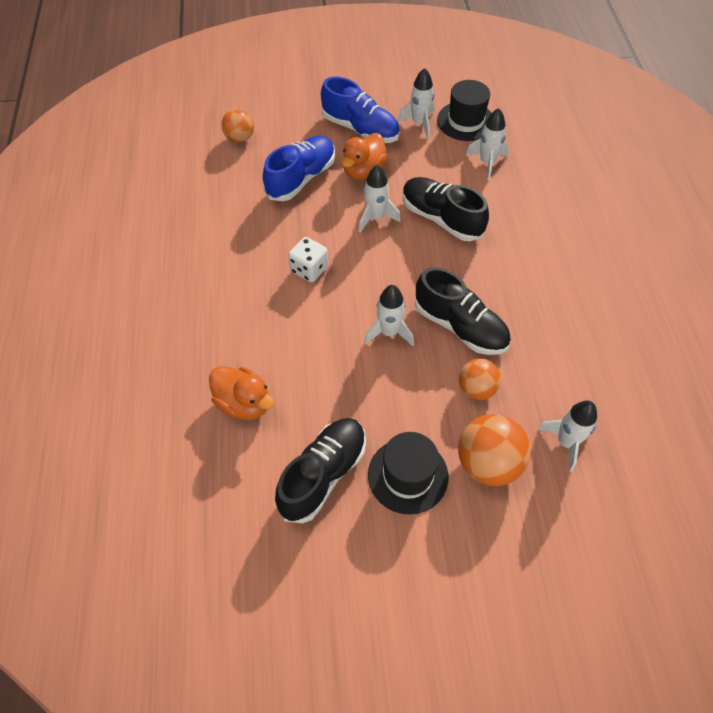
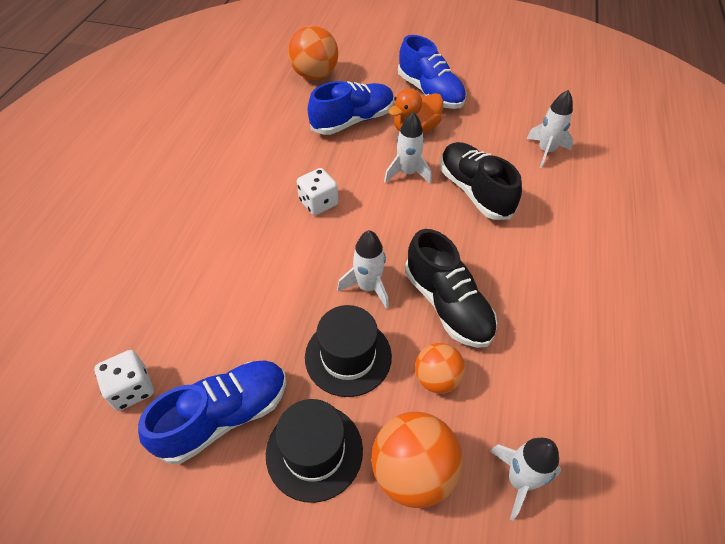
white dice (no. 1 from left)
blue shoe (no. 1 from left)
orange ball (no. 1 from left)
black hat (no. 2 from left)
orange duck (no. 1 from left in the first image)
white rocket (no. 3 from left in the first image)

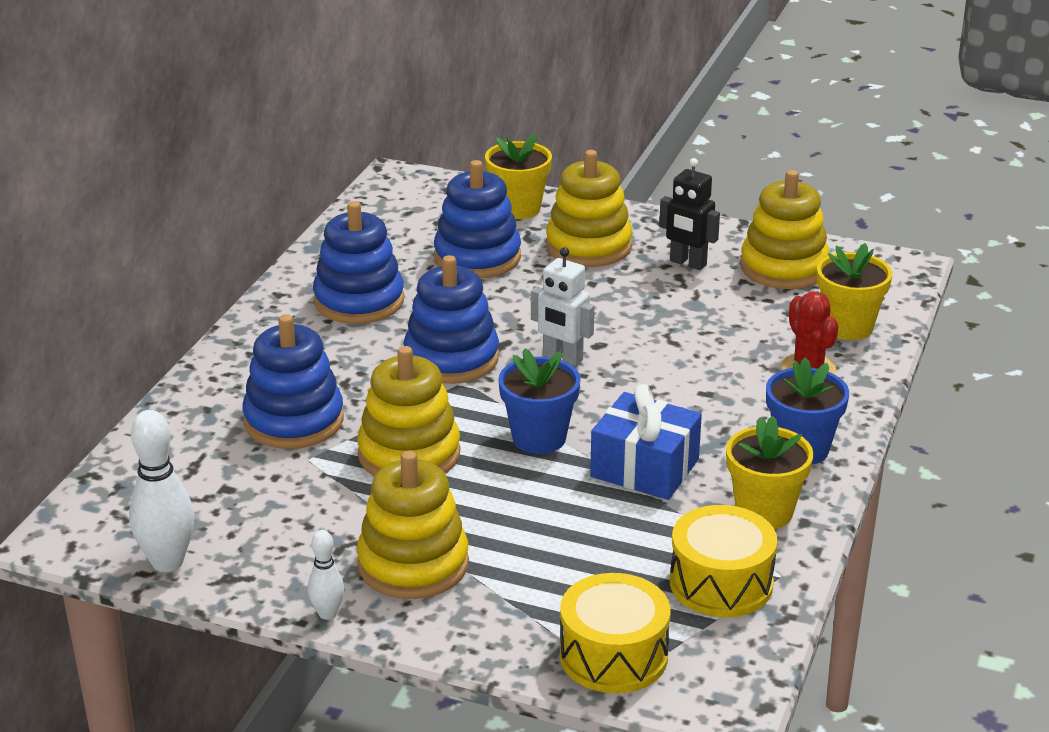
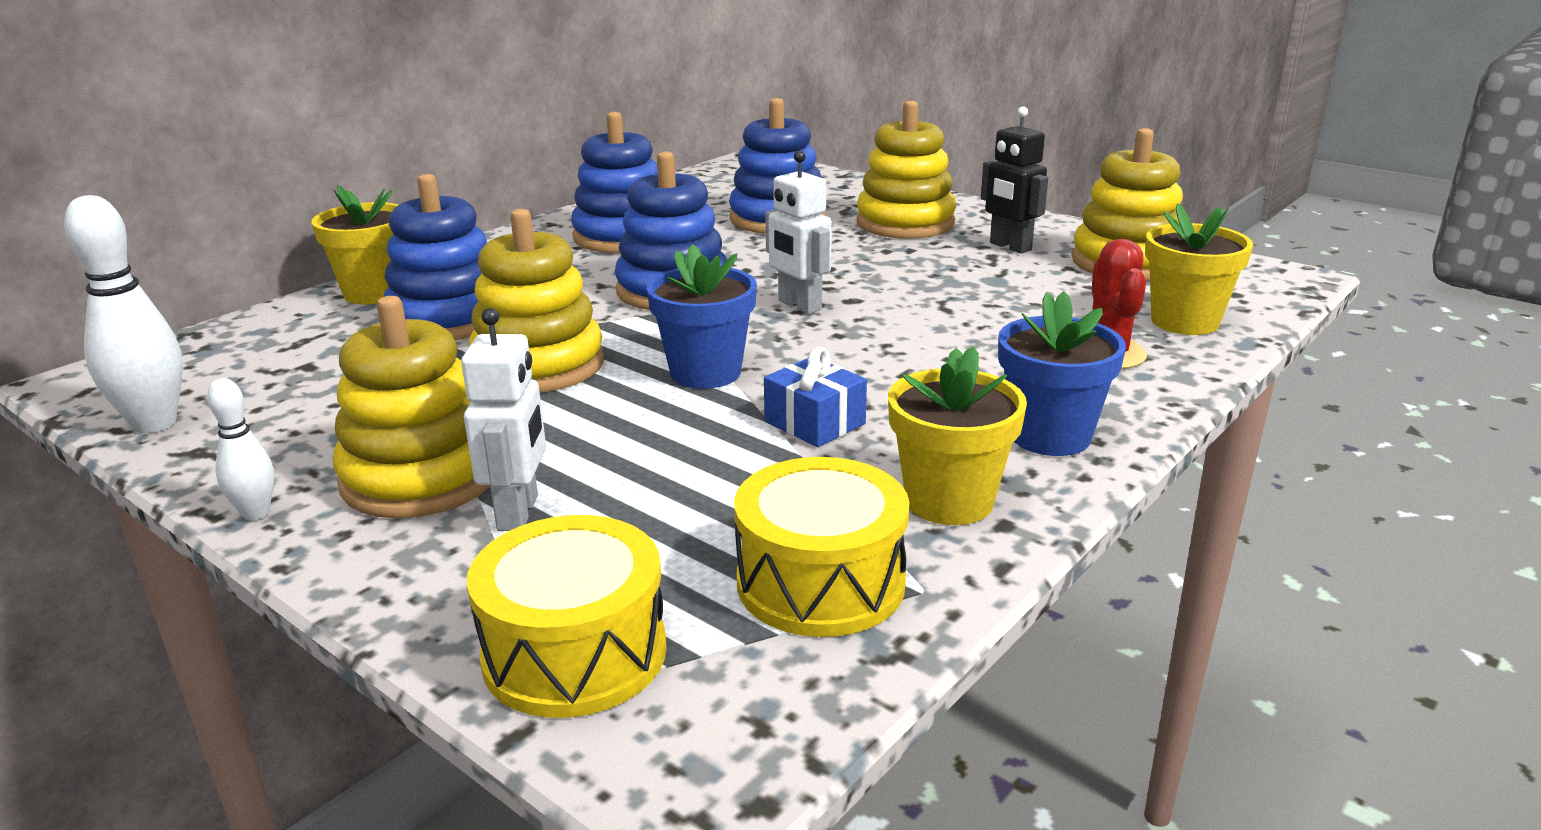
yellow flower pot (no. 1 from left)
white robot (no. 1 from left)
blue gift

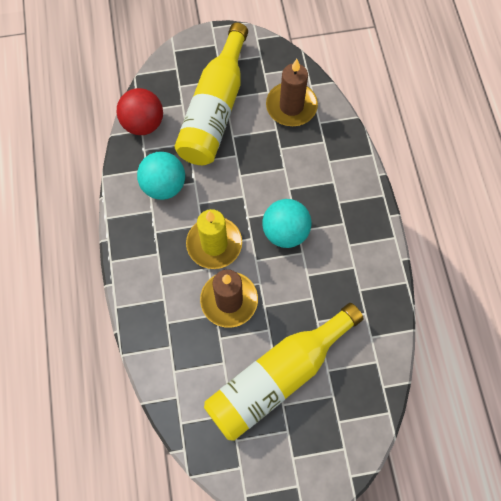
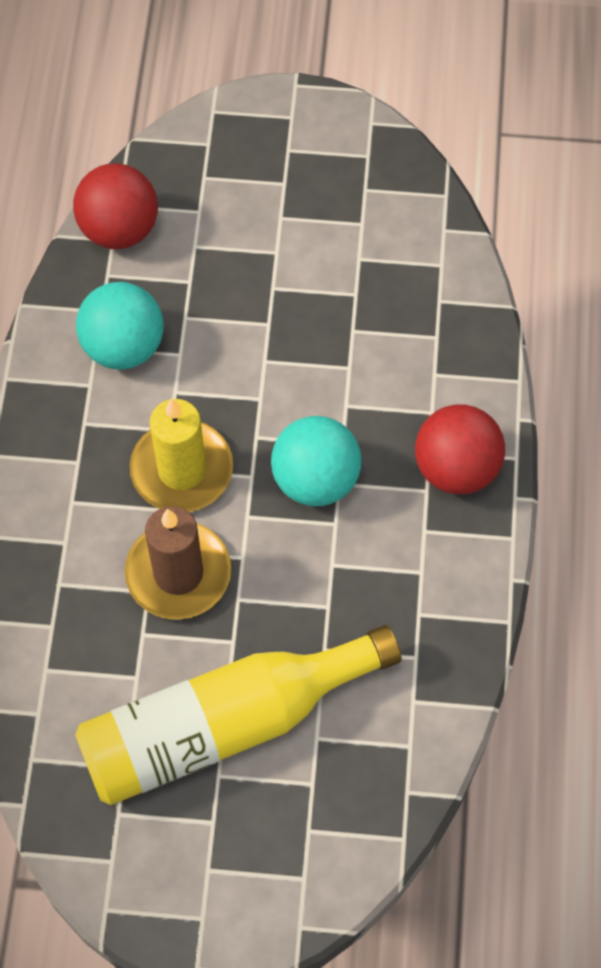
red ball (no. 2 from left)
yellow bottle (no. 1 from left in the first image)
brown candle (no. 2 from left in the first image)

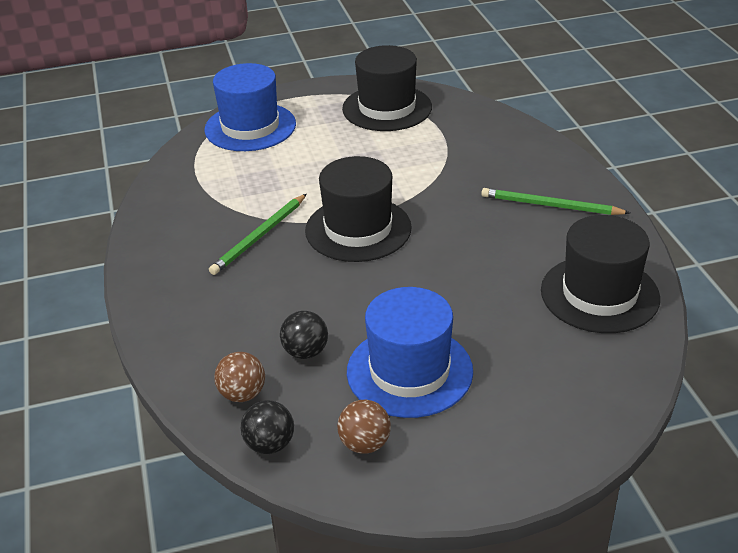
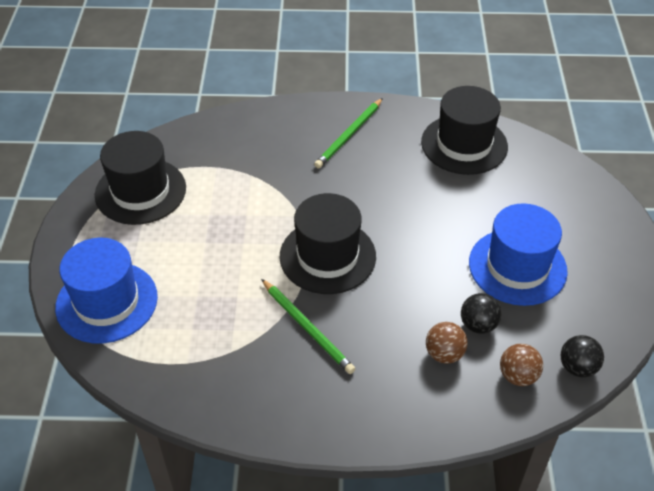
brown ball (no. 1 from left)

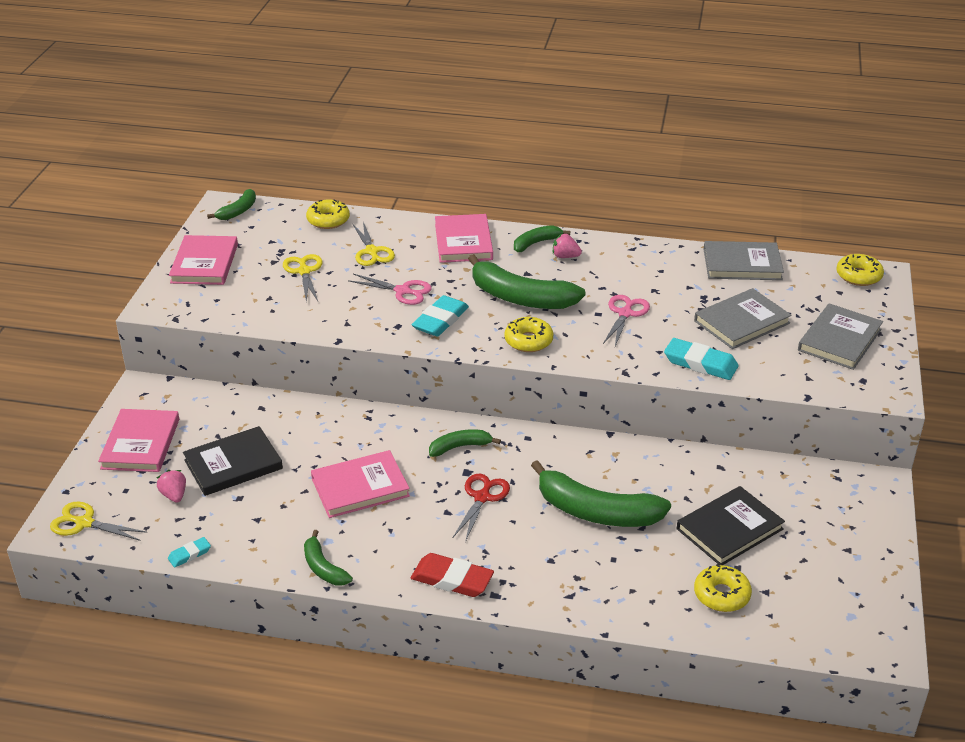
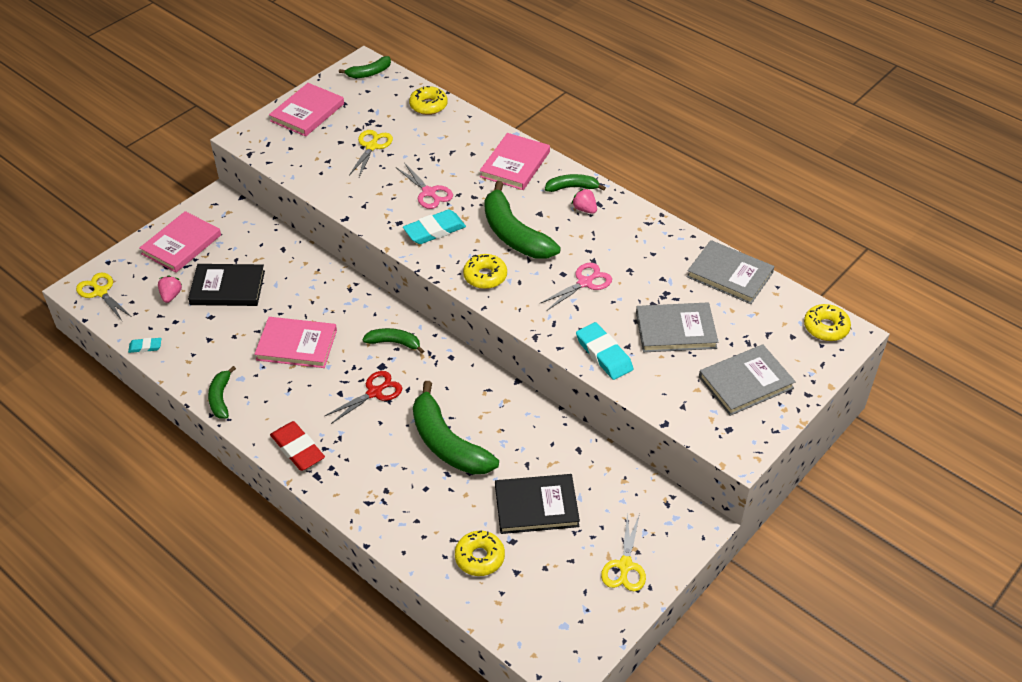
yellow scissors (no. 3 from left)

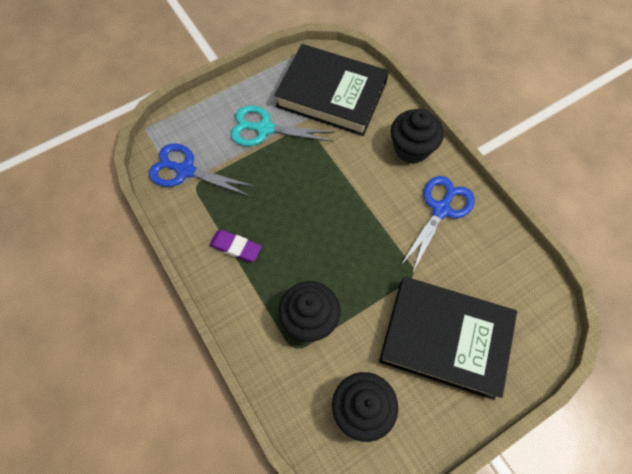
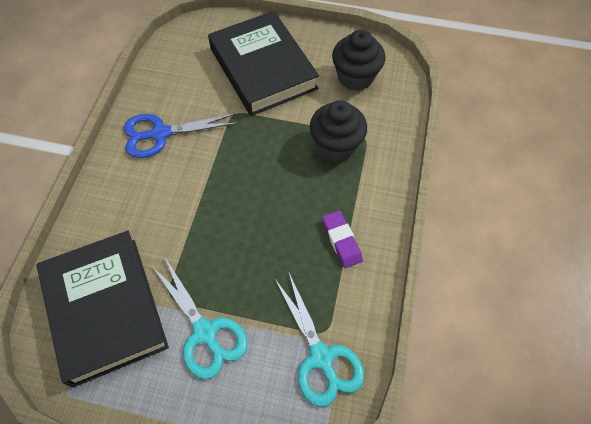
turquoise scissors (no. 2 from left)
black cupcake (no. 3 from left in the first image)

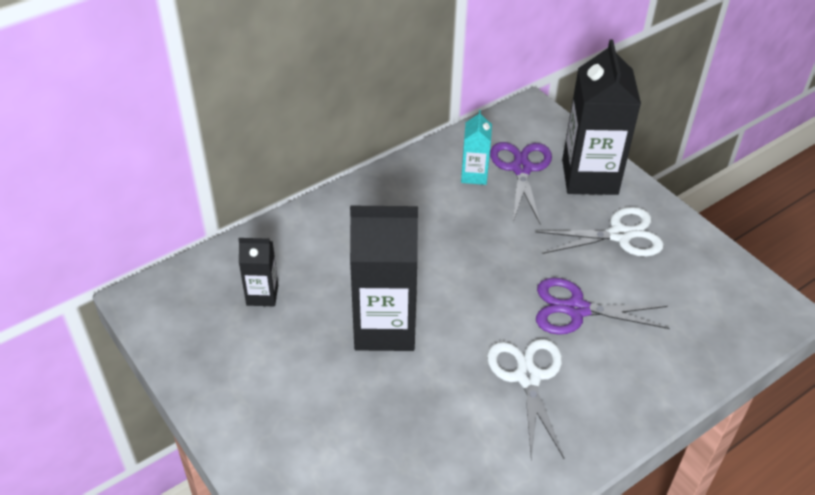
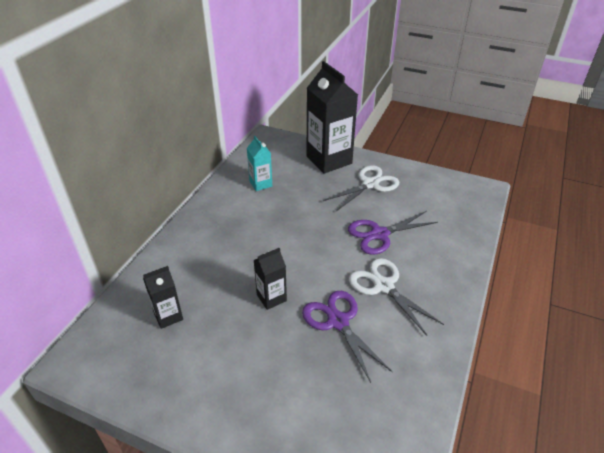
black carton (no. 2 from left)
purple scissors (no. 1 from left)

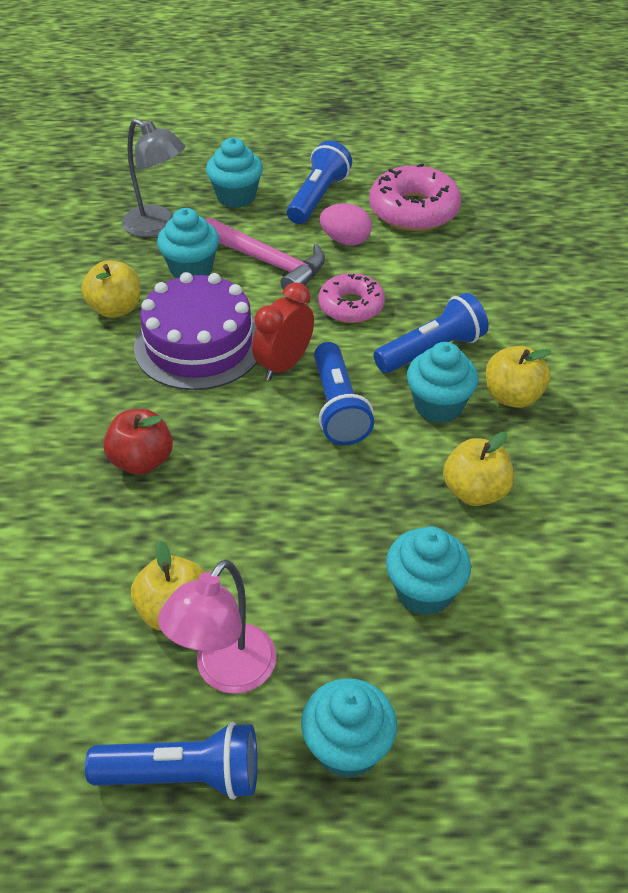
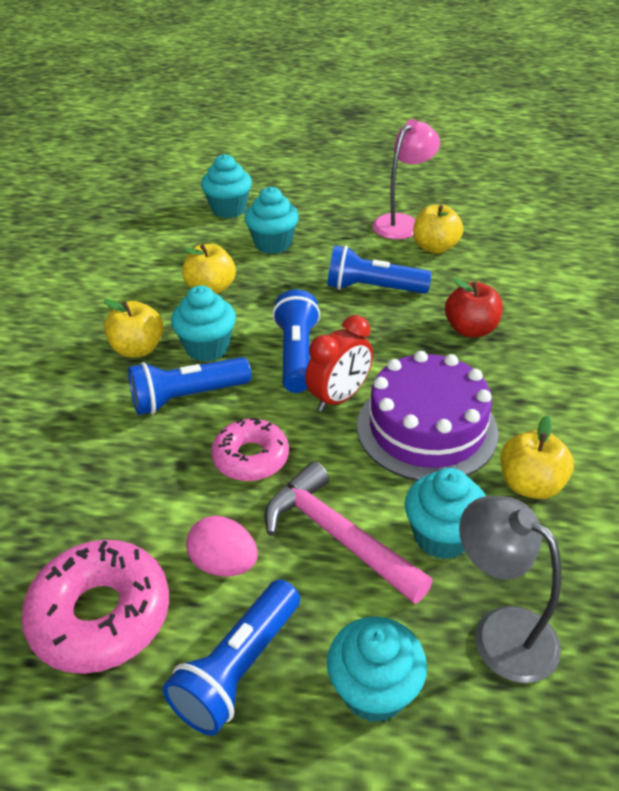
turquoise cupcake (no. 2 from left)
blue flashlight (no. 4 from left)

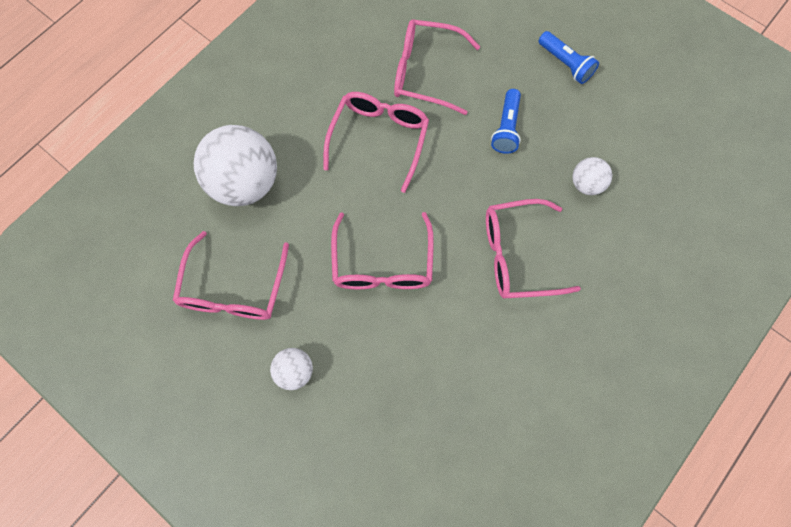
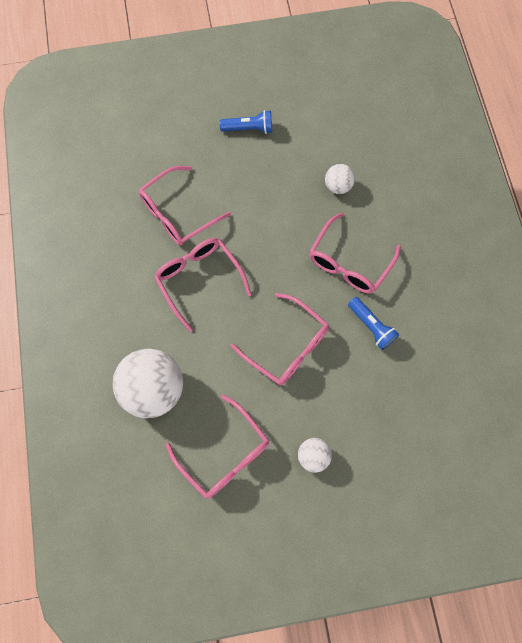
blue flashlight (no. 2 from left)

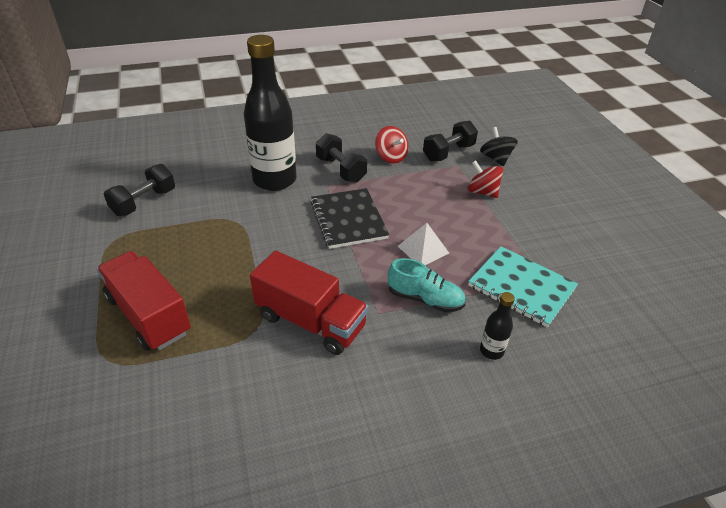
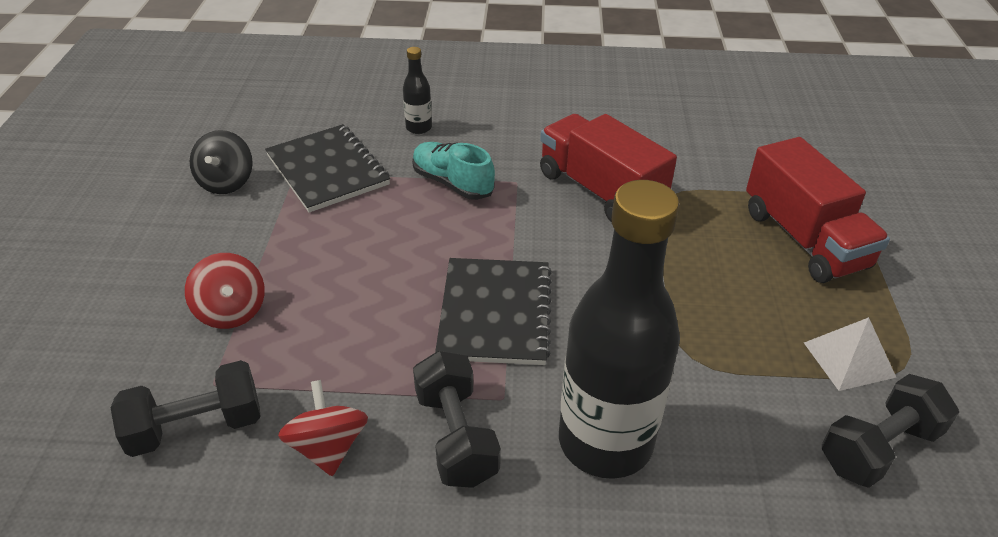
black spinning top
black notebook (no. 1 from left)
white pyramid

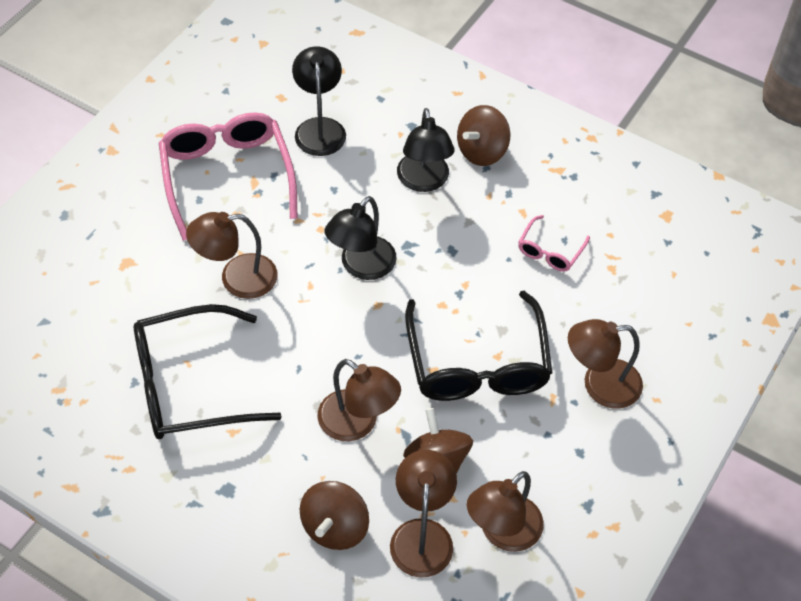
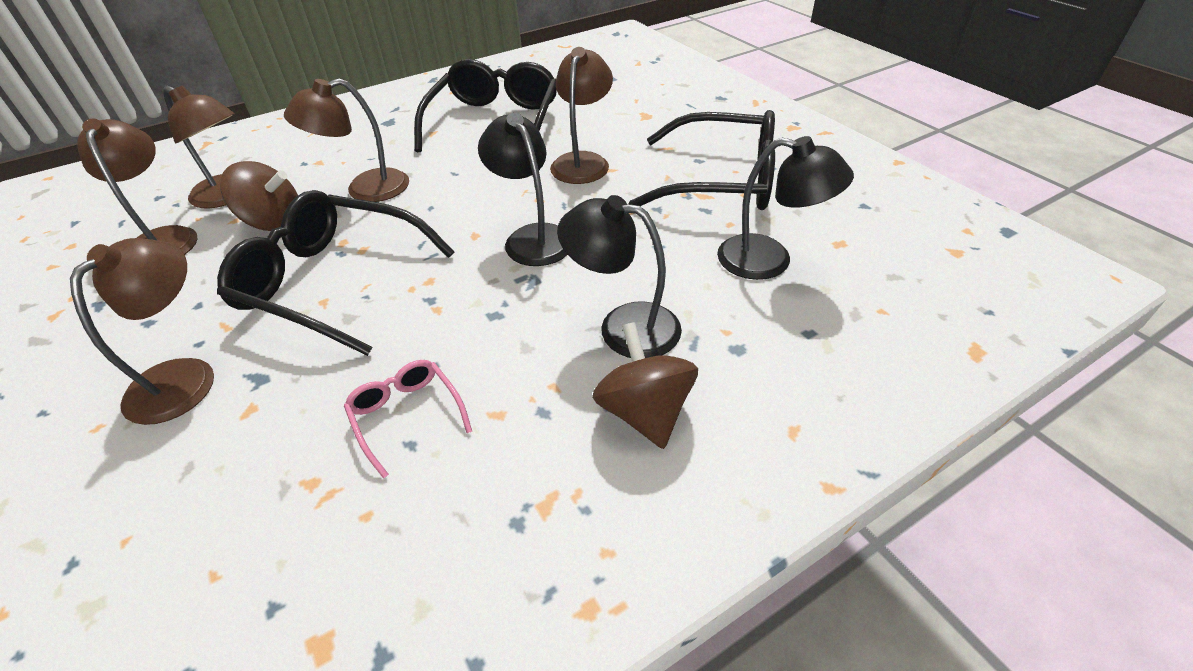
black glasses (no. 3 from left)
brown spinning top (no. 1 from left in the first image)

